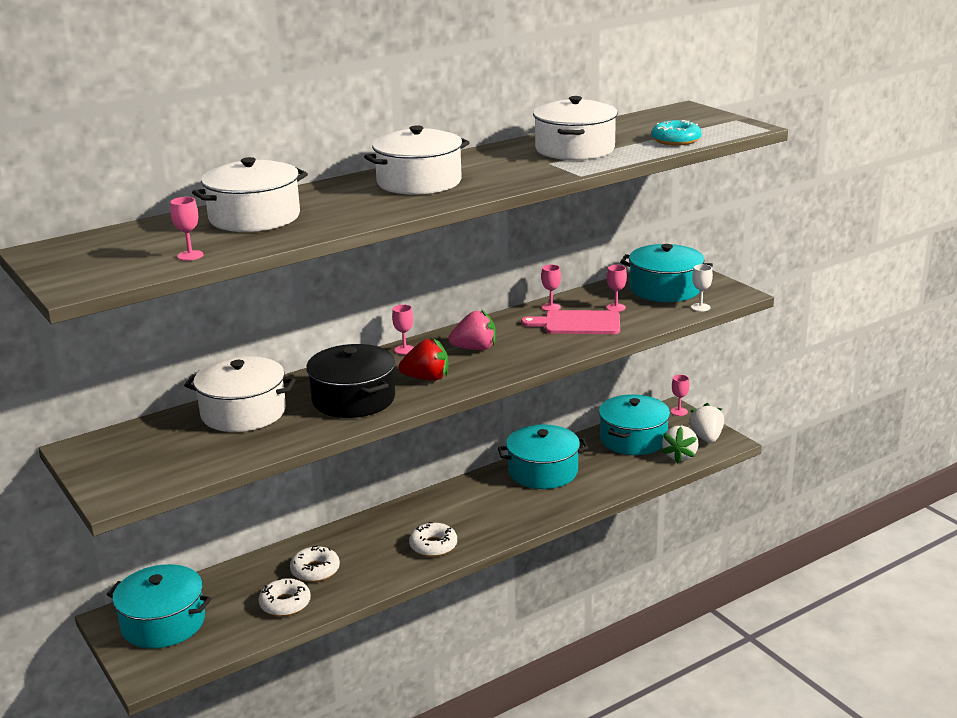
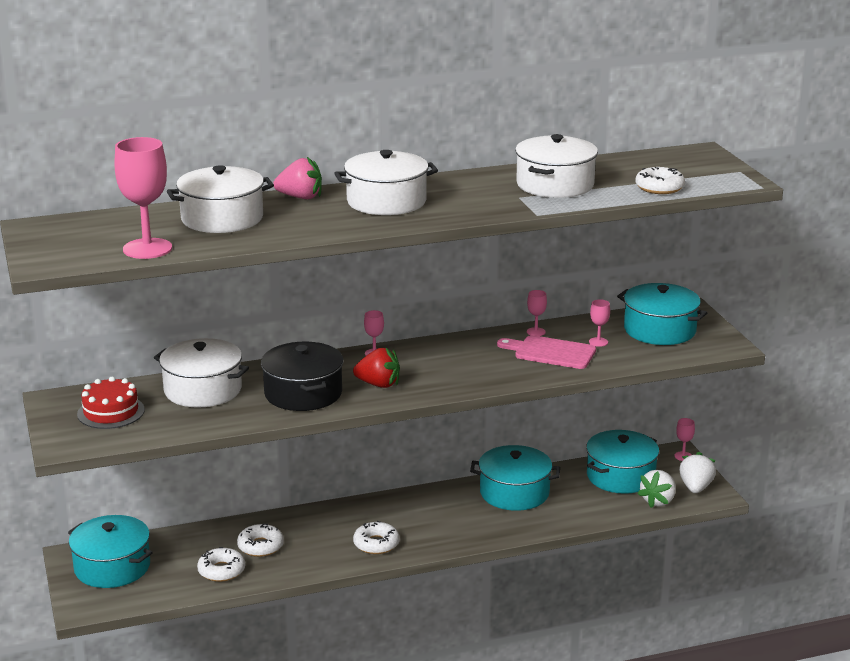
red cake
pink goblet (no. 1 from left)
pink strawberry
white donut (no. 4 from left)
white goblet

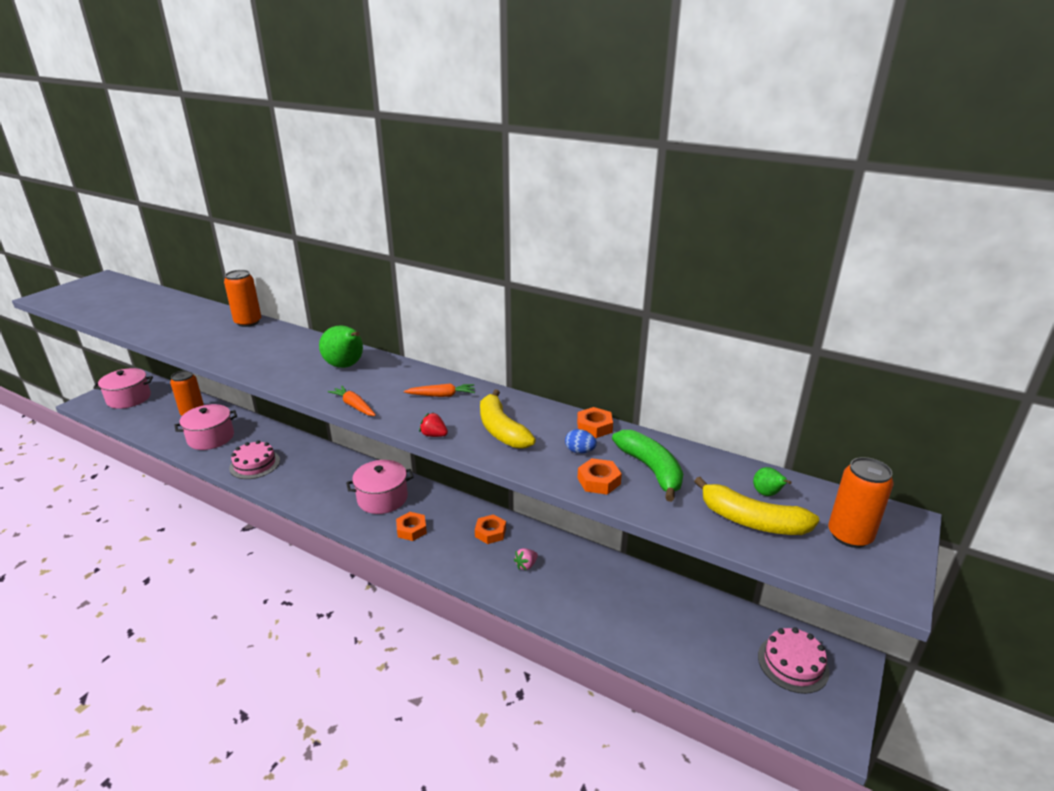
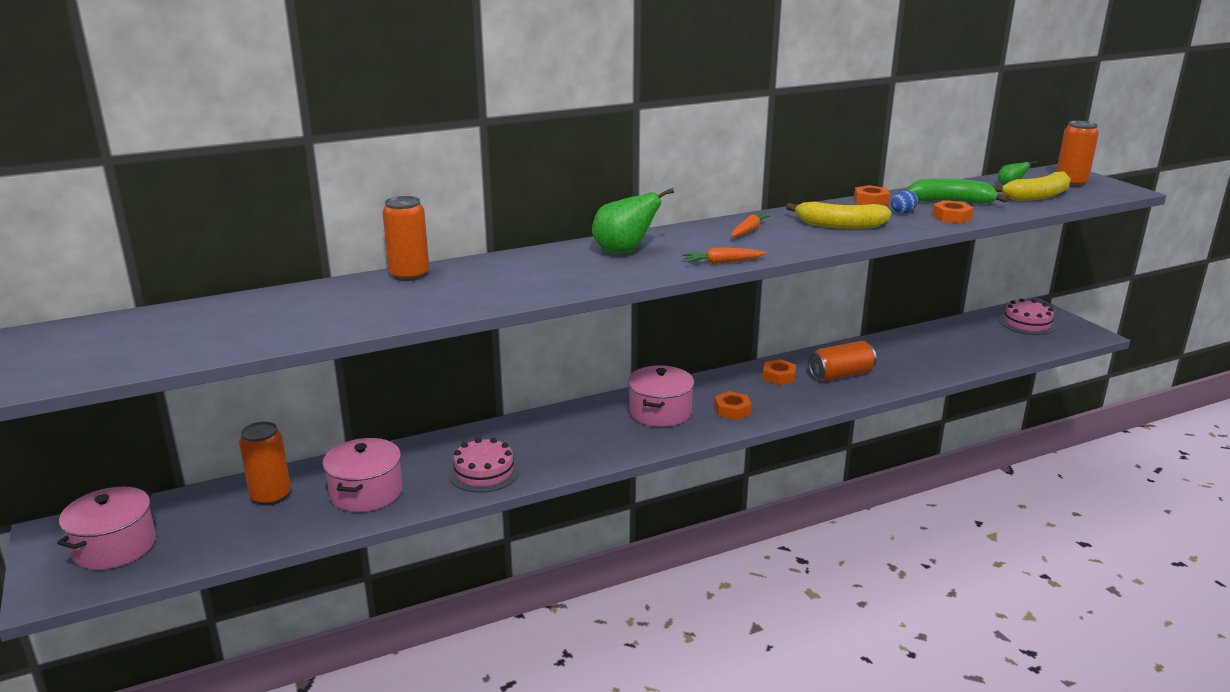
orange can (no. 3 from left)
red strawberry

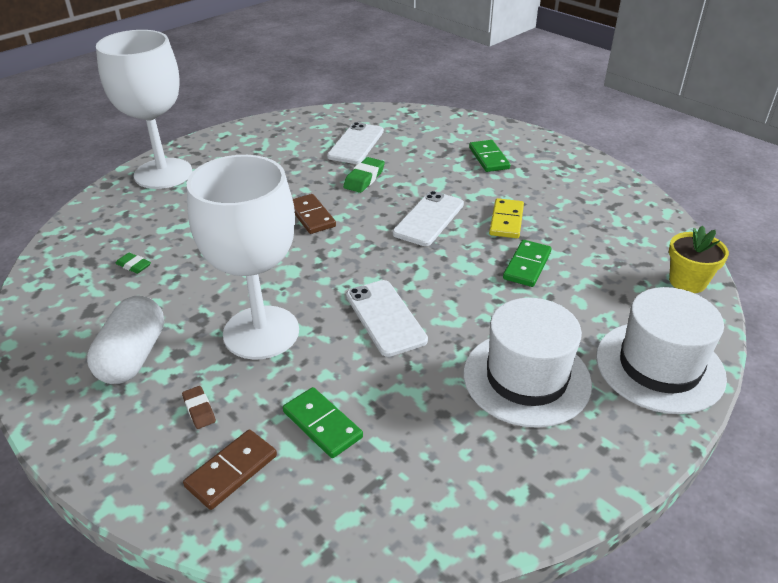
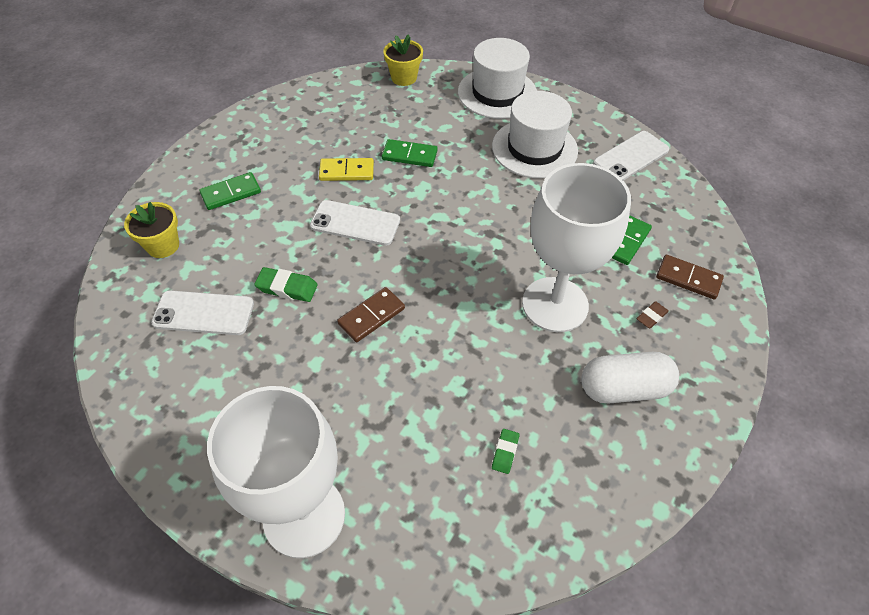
yellow flower pot (no. 1 from left)
white phone (no. 3 from left)

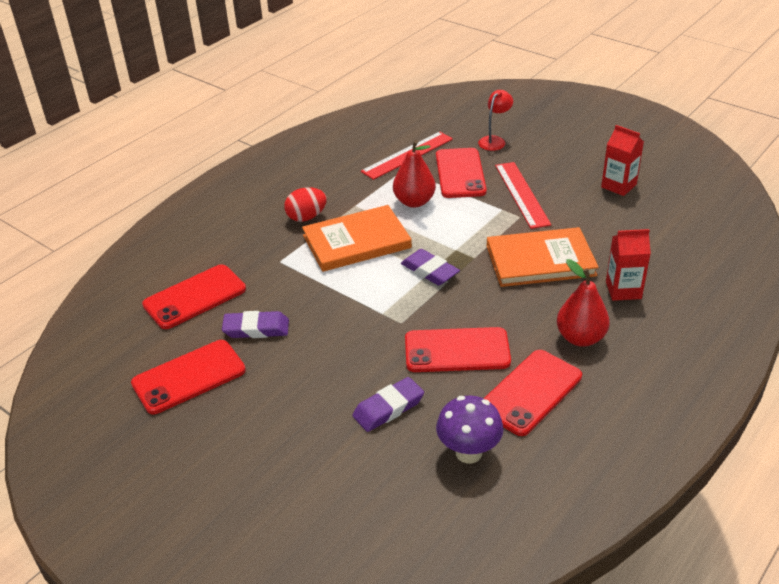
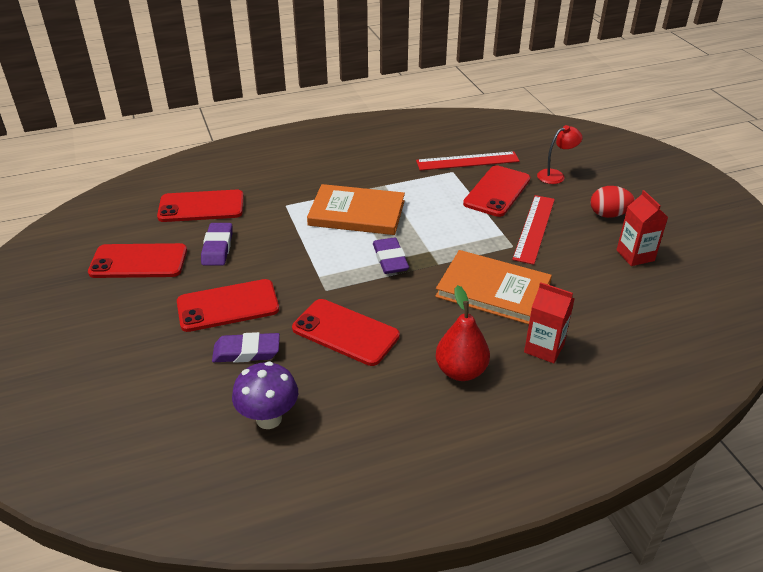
red phone (no. 3 from left)
purple eraser (no. 1 from left)
red egg
red pear (no. 1 from left in the first image)

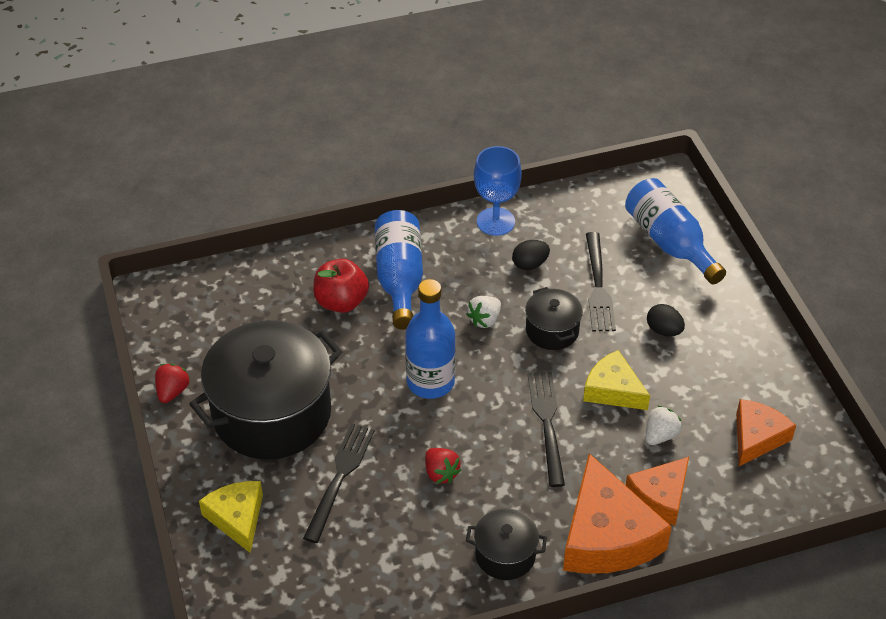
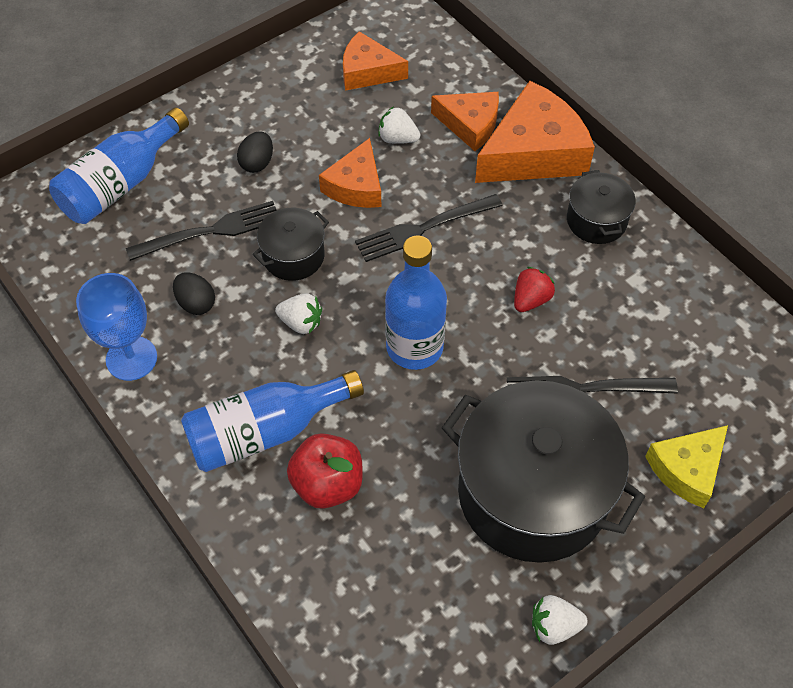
orange cheese (no. 1 from left)
white strawberry (no. 3 from left)

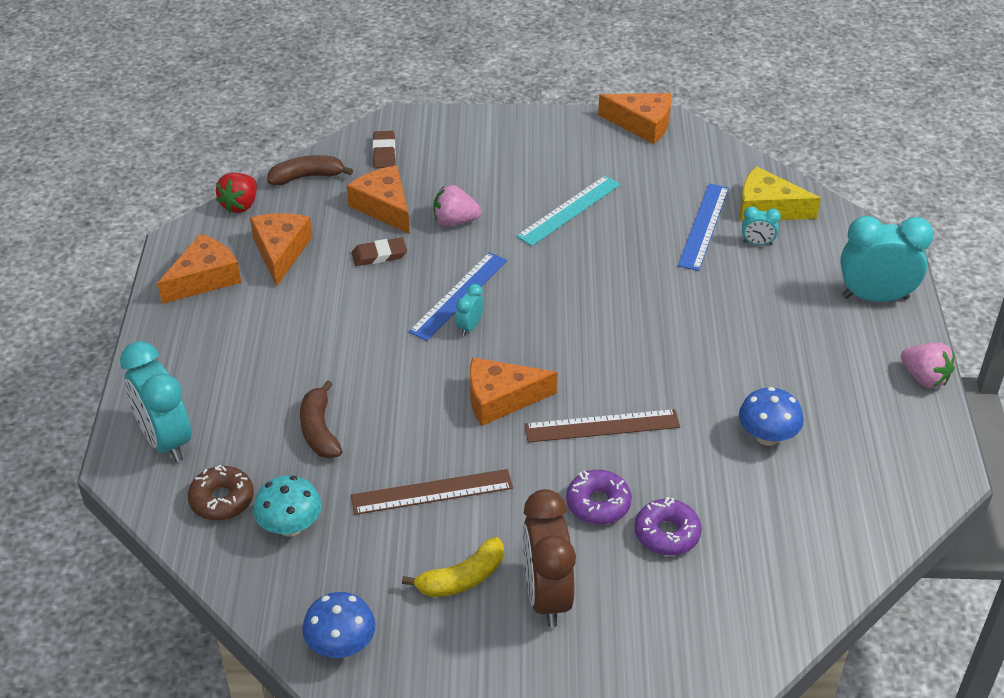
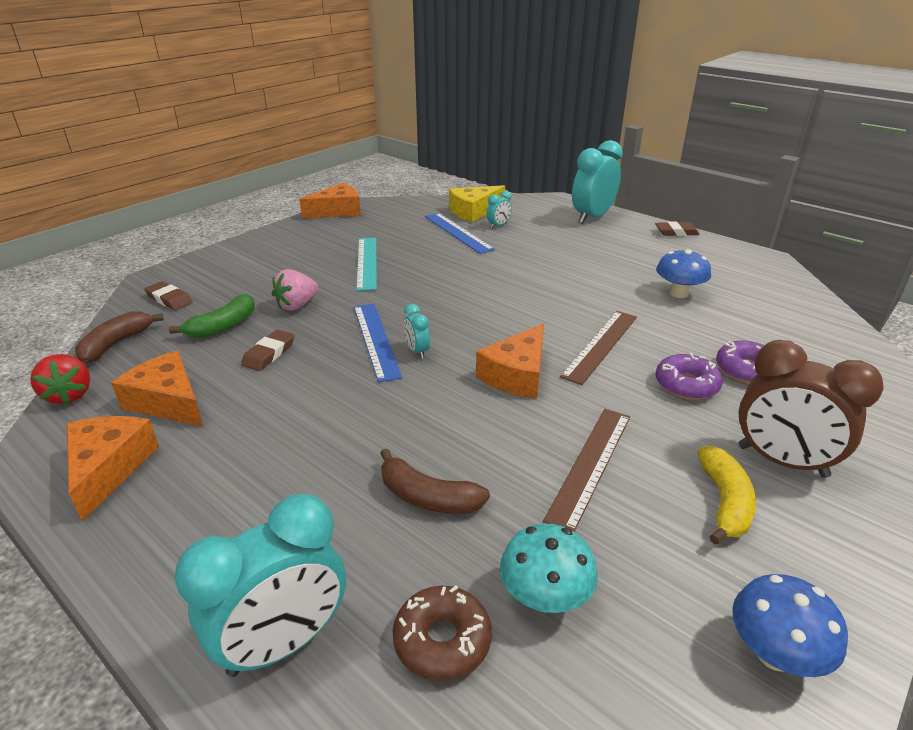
green banana
turquoise clock (no. 1 from left)
brown eraser (no. 3 from left)

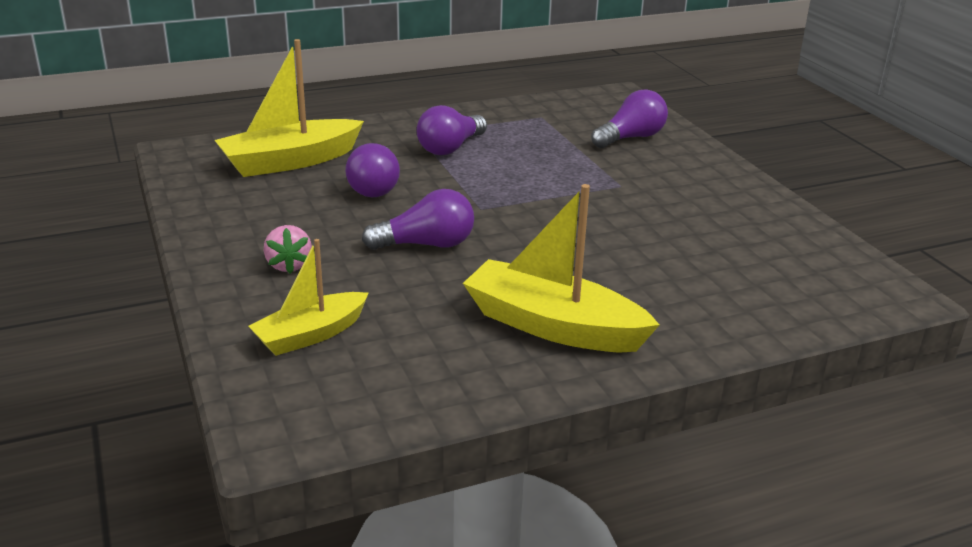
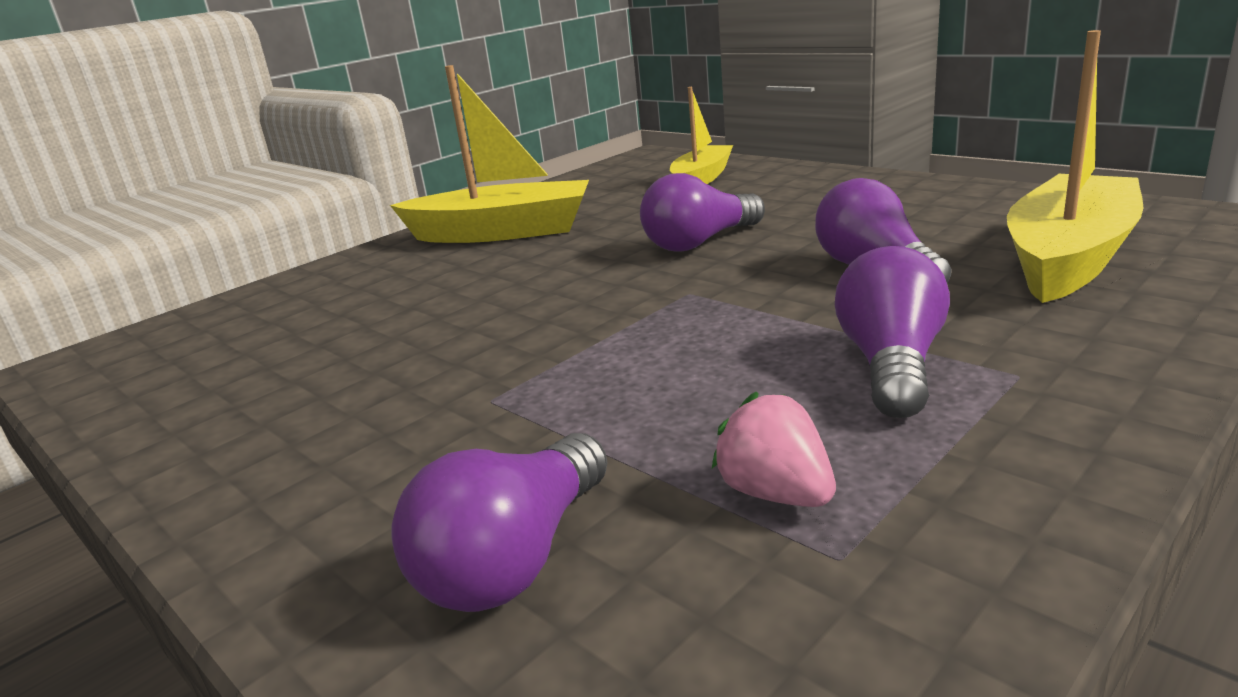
pink strawberry

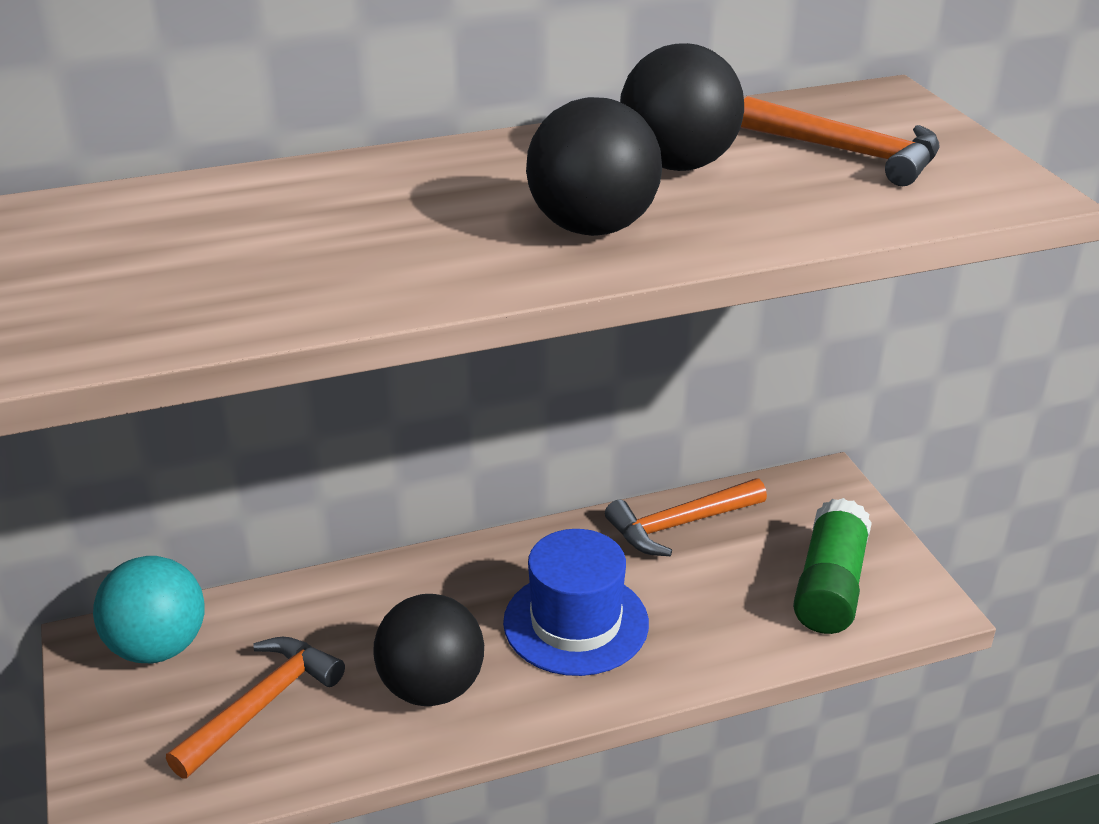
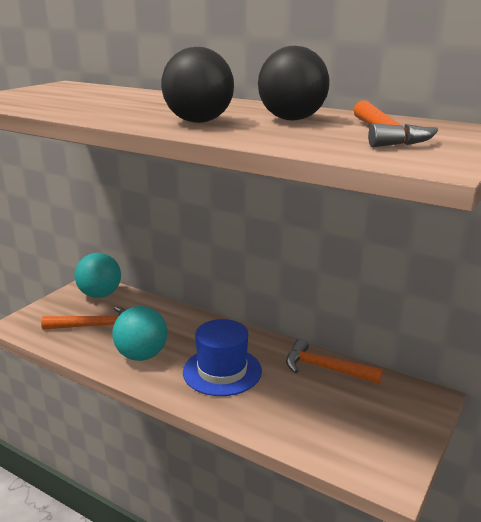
turquoise ball (no. 2 from left)
green glue stick

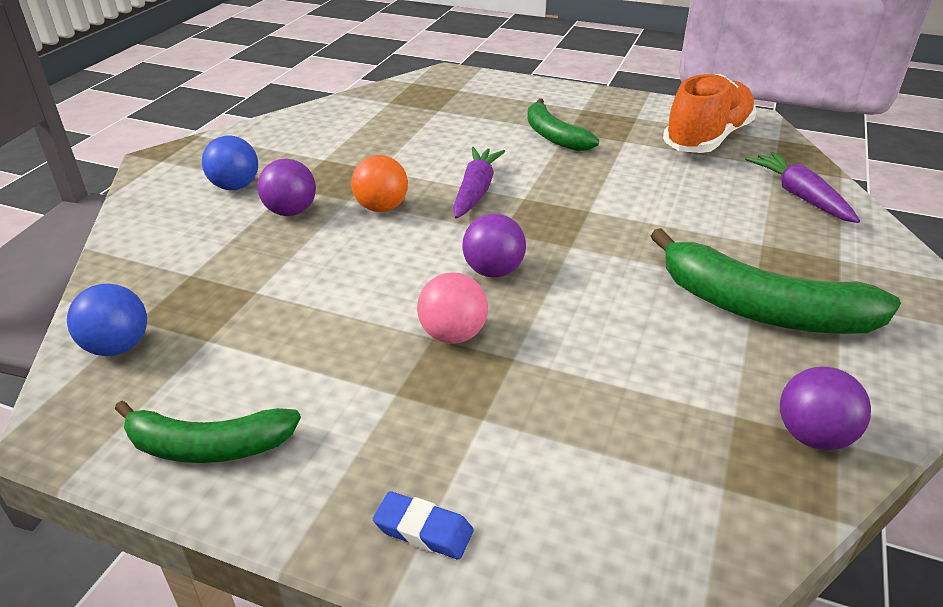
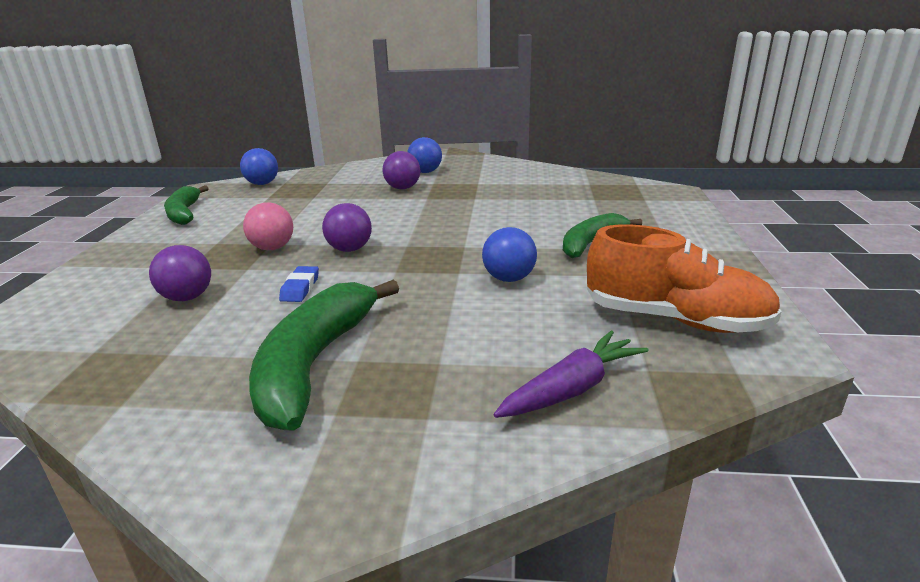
purple ball (no. 1 from left)
blue eraser
blue ball (no. 3 from left)
orange ball
purple carrot (no. 1 from left in the first image)

